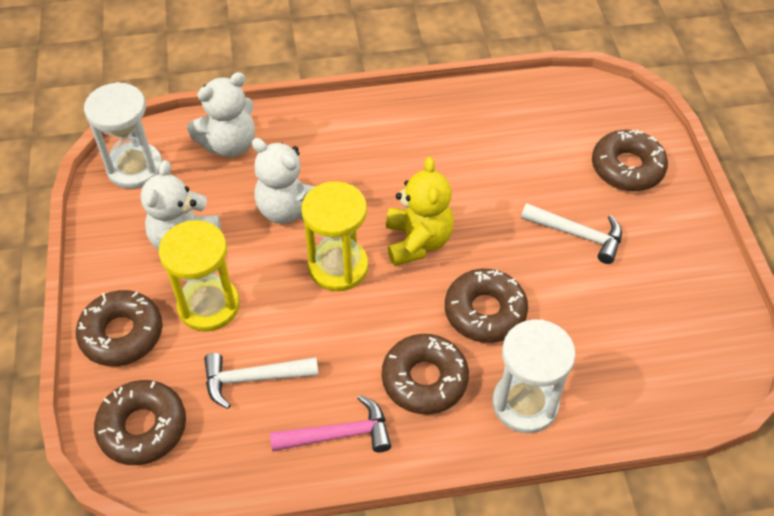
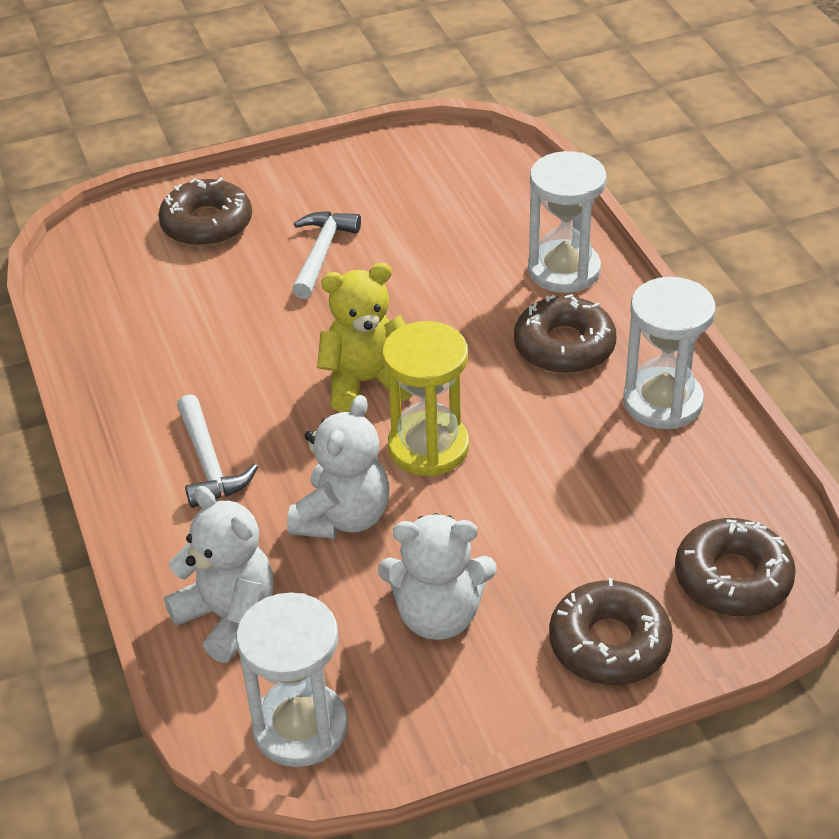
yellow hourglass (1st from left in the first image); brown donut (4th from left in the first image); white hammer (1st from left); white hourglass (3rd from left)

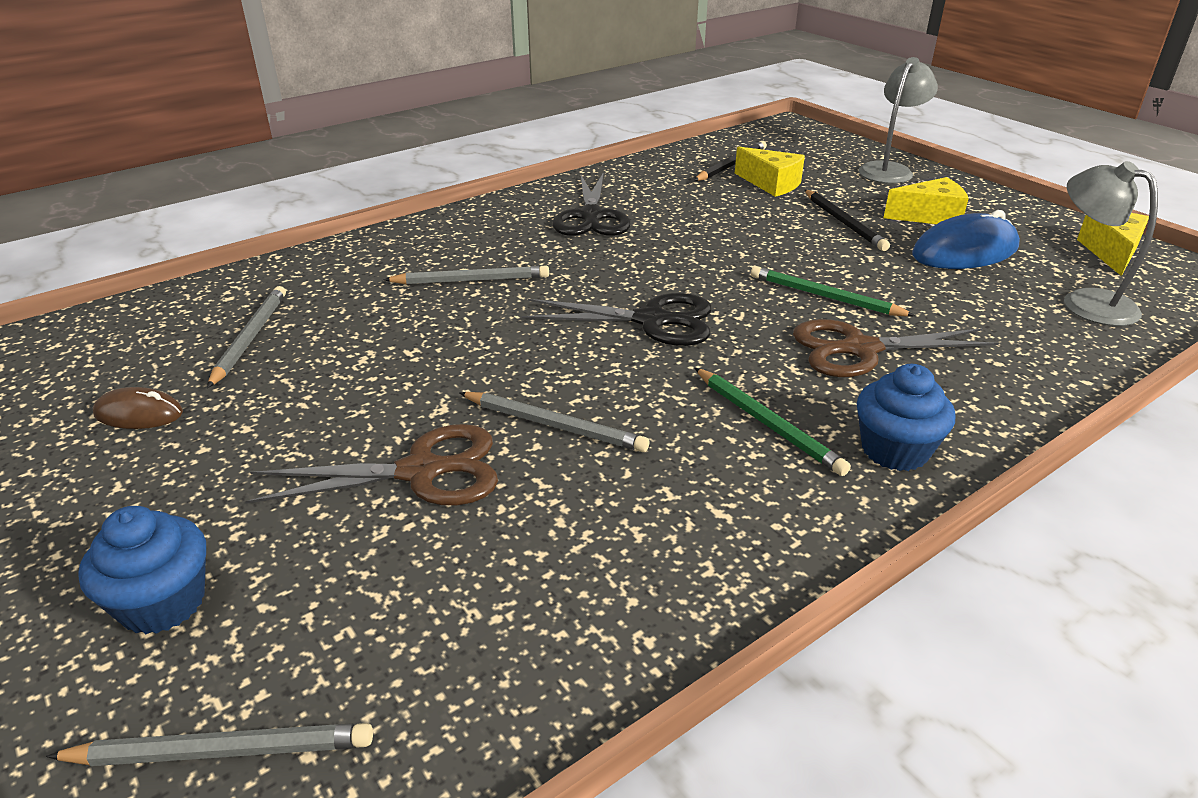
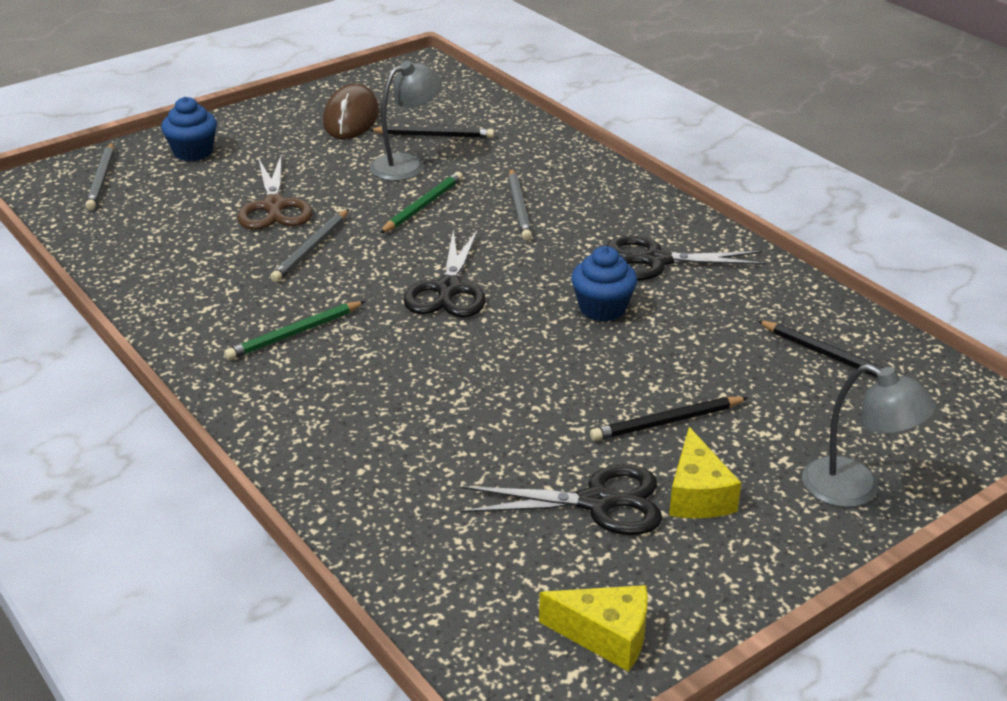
yellow cheese (1st from left in the first image); brown scissors (2nd from left in the first image); green pencil (2nd from left); blue cupcake (2nd from left); grey lamp (1st from left); black scissors (2nd from left); black pencil (1st from left); brown mouse

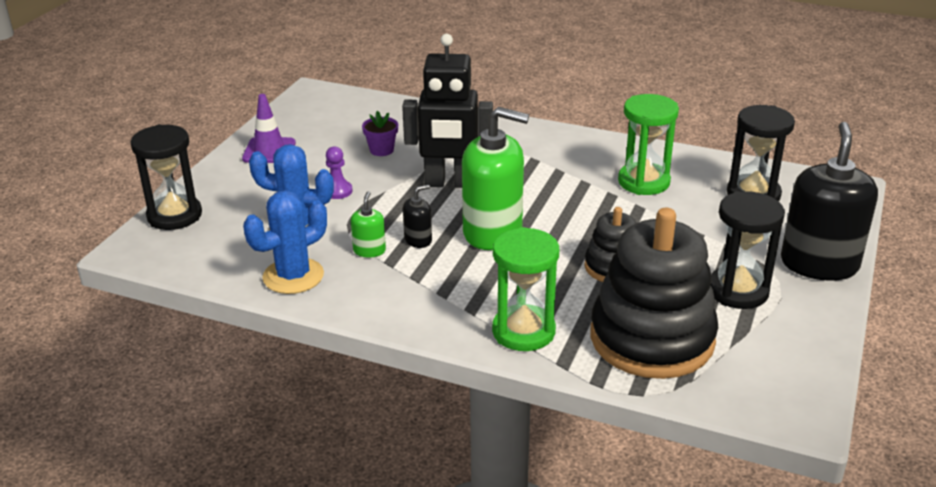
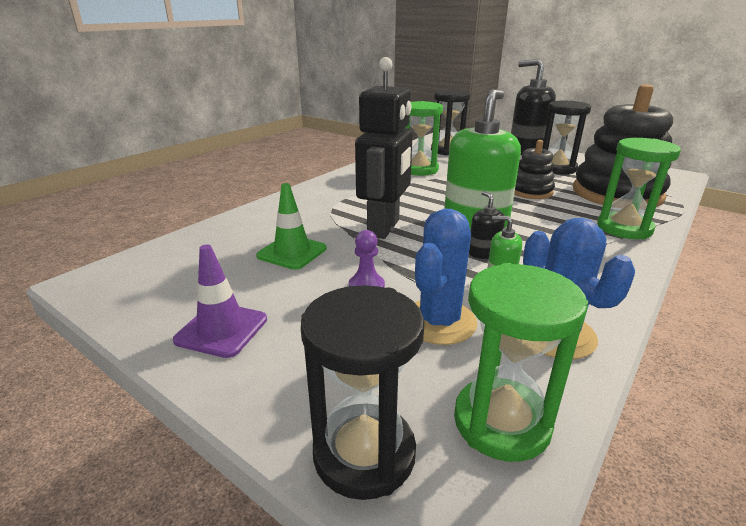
green hourglass (2nd from left); green traffic cone

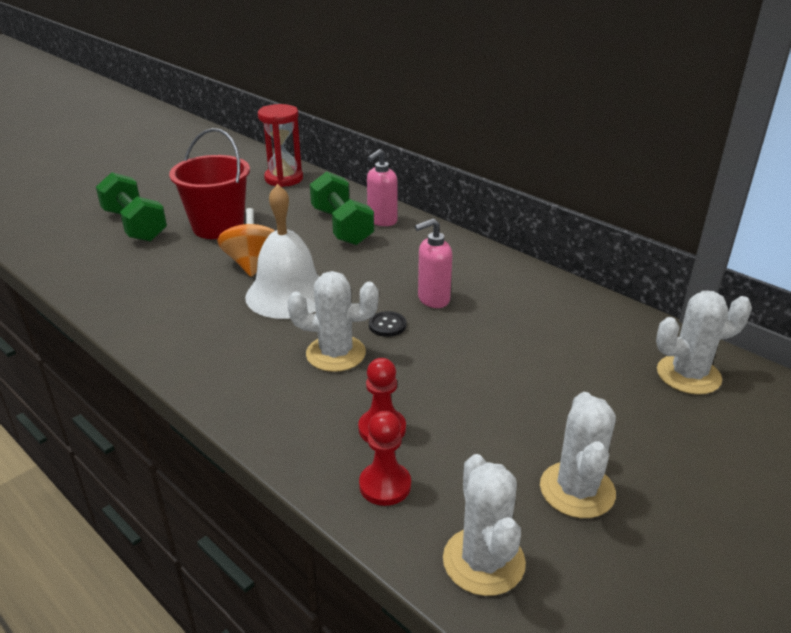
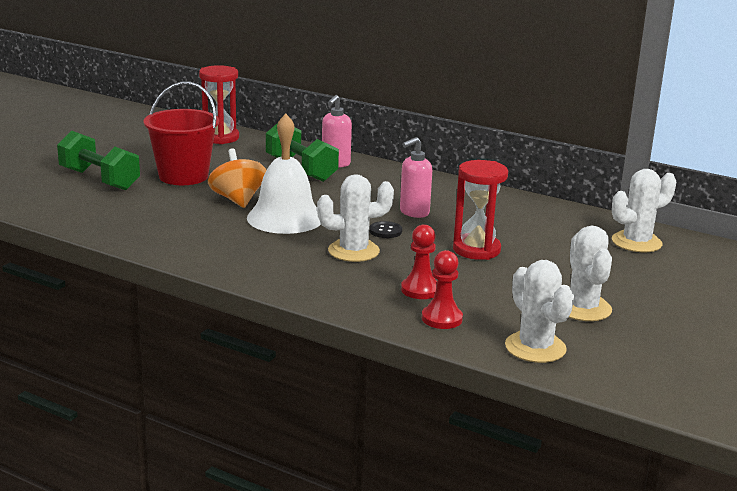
red hourglass (2nd from left)

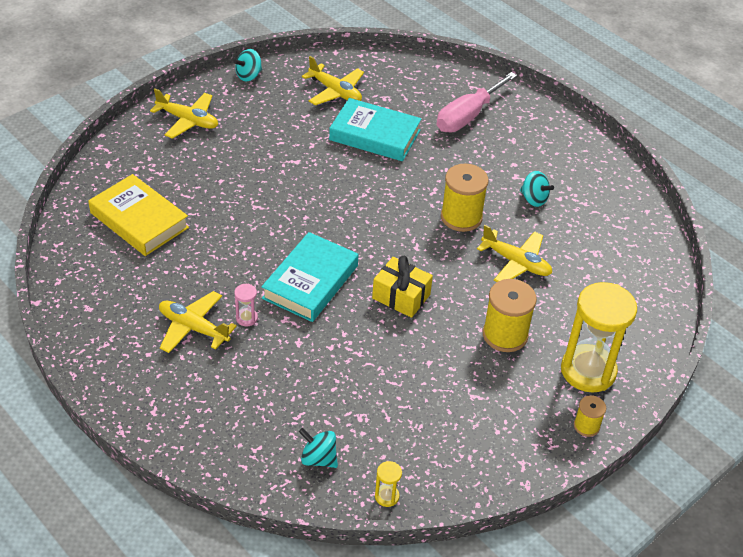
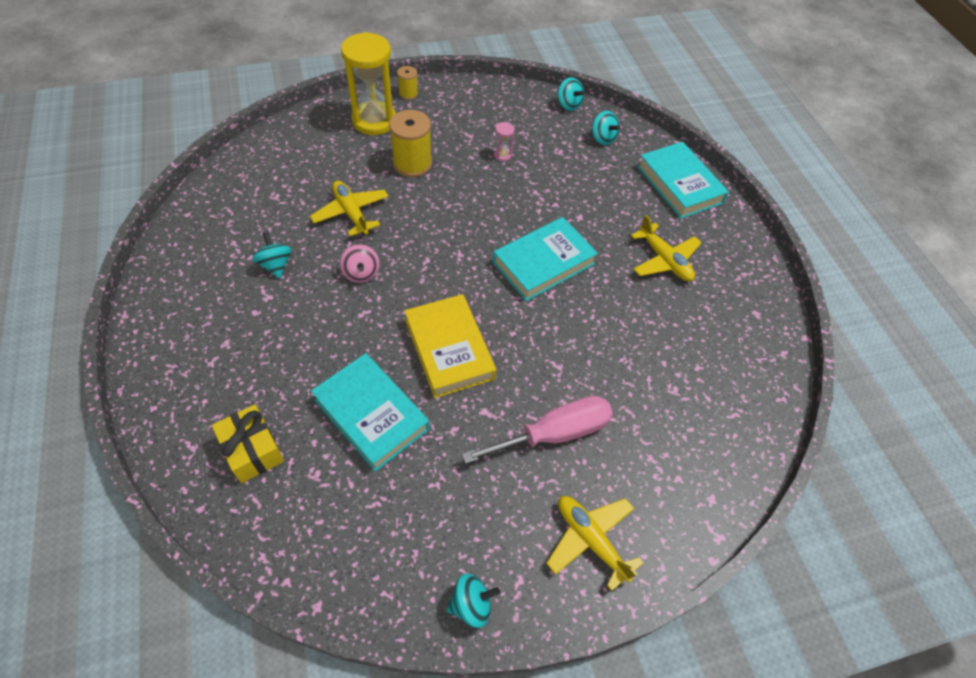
yellow plane (3rd from left in the first image); turquoise book (3rd from left); yellow book; pink hourglass; yellow gift; pink screwdriver; turquoise spinning top (3rd from left); pink spinning top

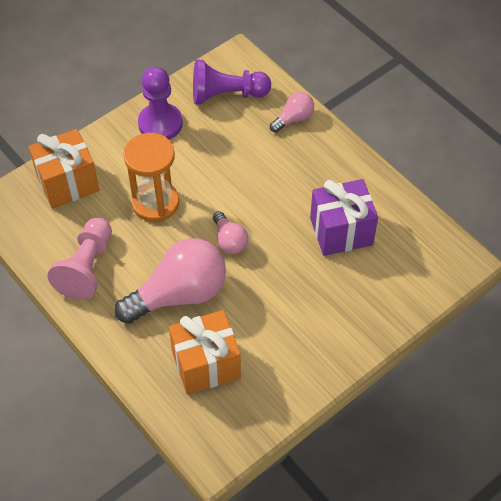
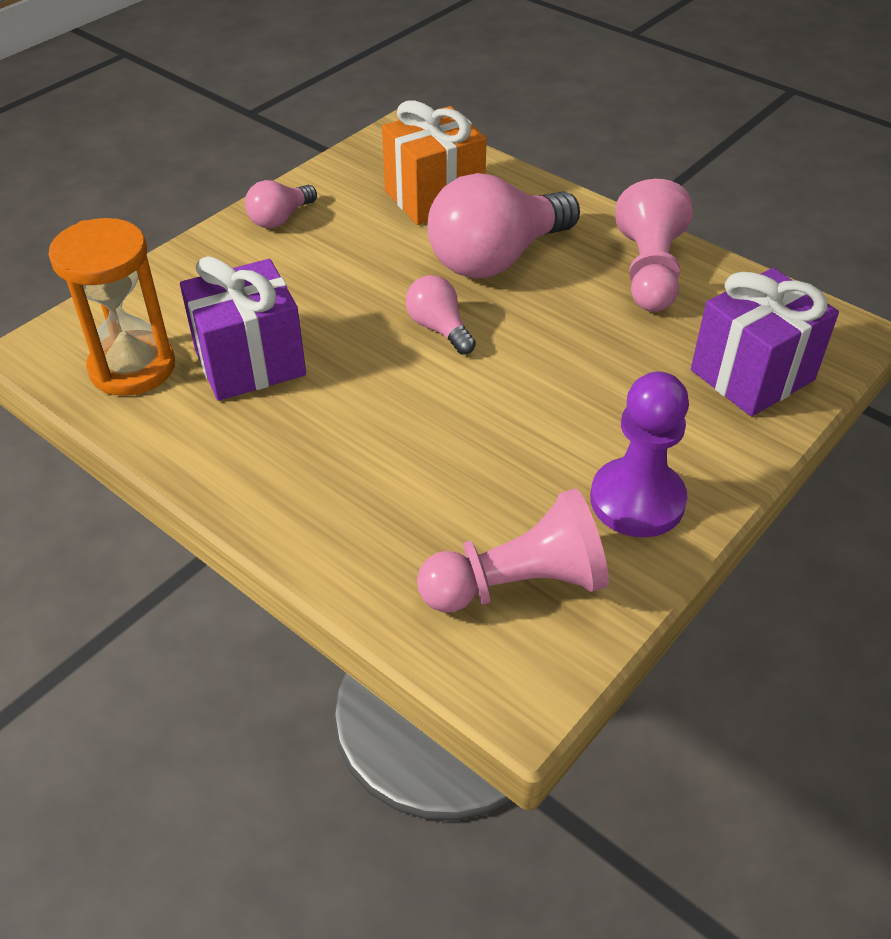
orange hourglass; pink light bulb (1st from left); purple gift (2nd from left); pink pawn (1st from left)

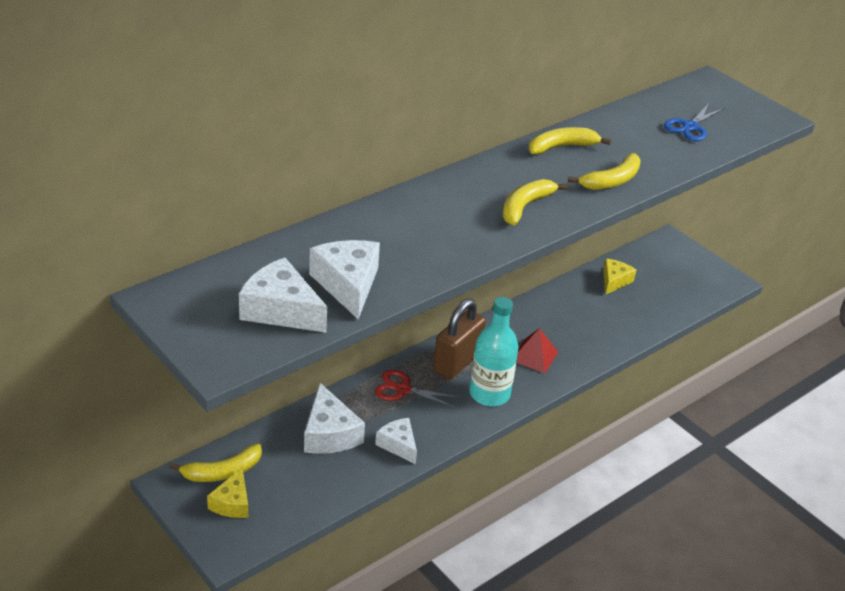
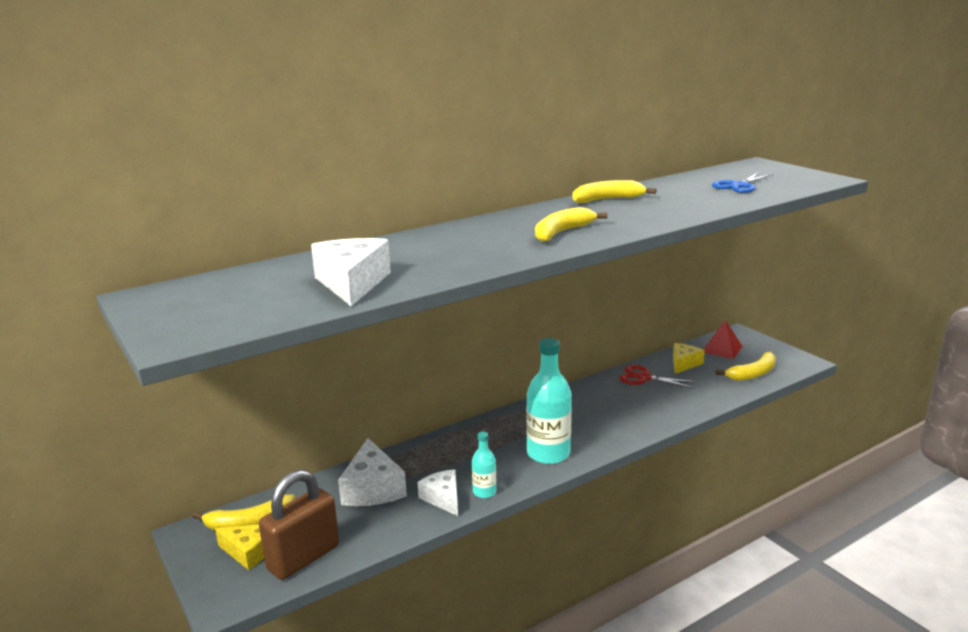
white cheese (1st from left in the first image); turquoise bottle (1st from left); red scissors; brown padlock; red pyramid; yellow banana (4th from left); yellow cheese (1st from left)

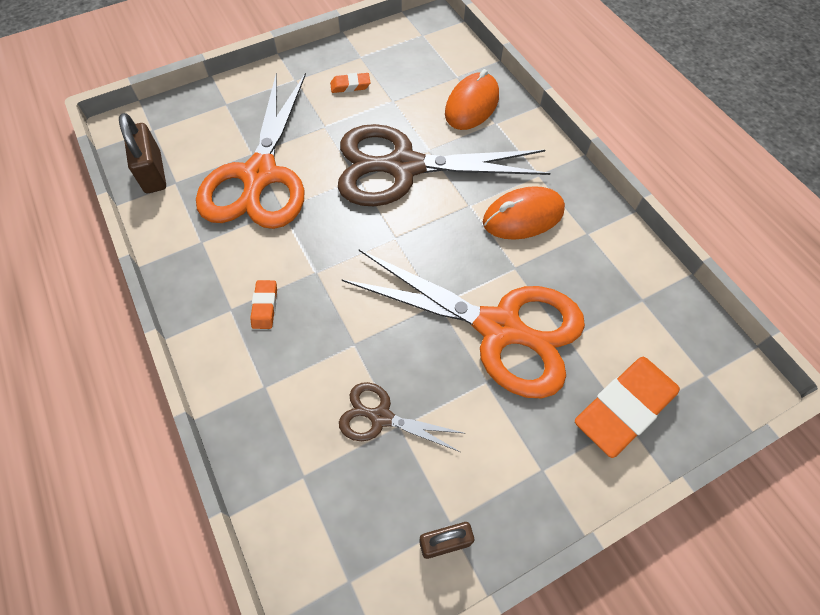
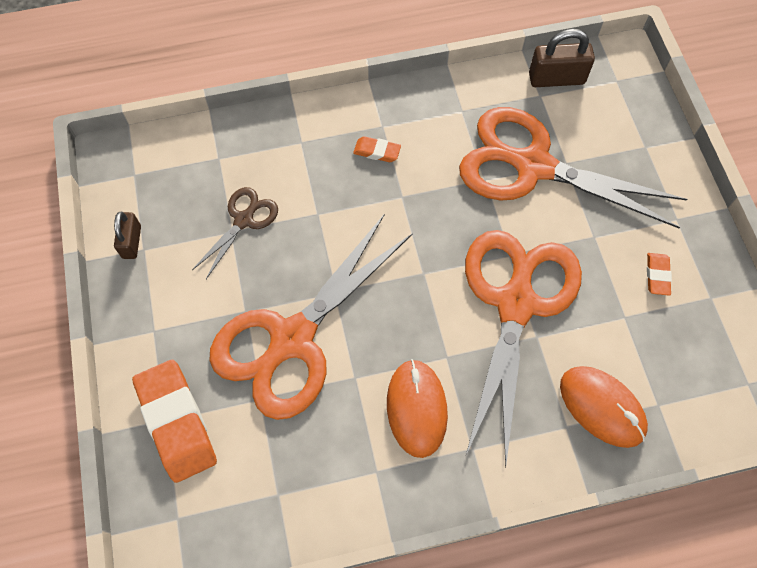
orange scissors (2nd from left)

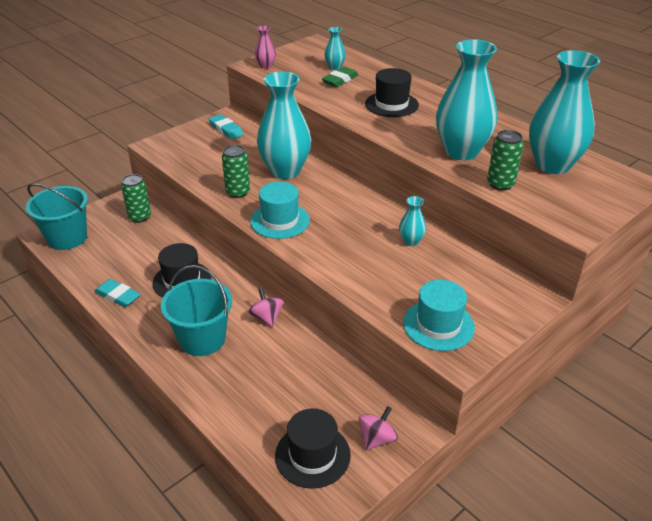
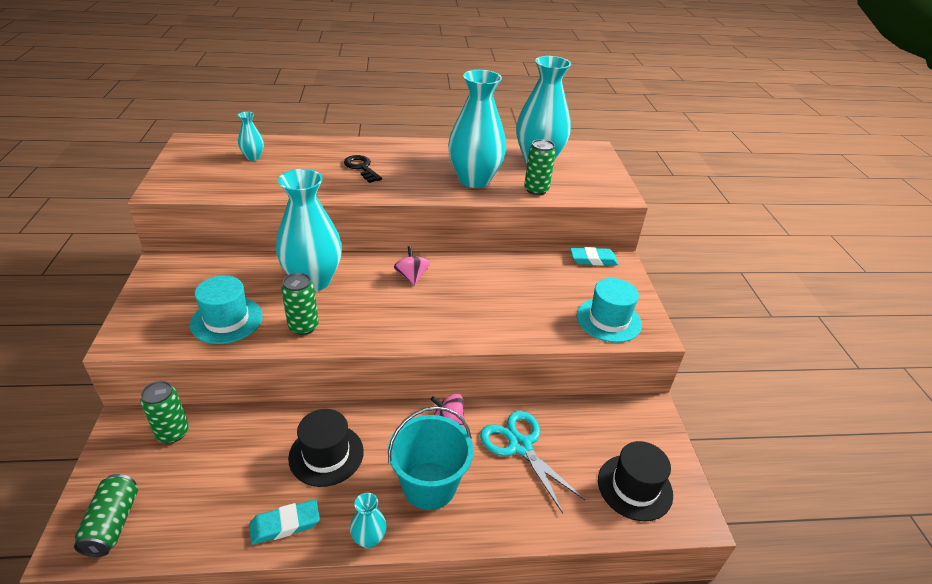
pink vase; green eraser; turquoise scissors; turquoise eraser (2nd from left); turquoise hat (1st from left); pink spinning top (1st from left); turquoise vase (3rd from left); green can (1st from left); black key

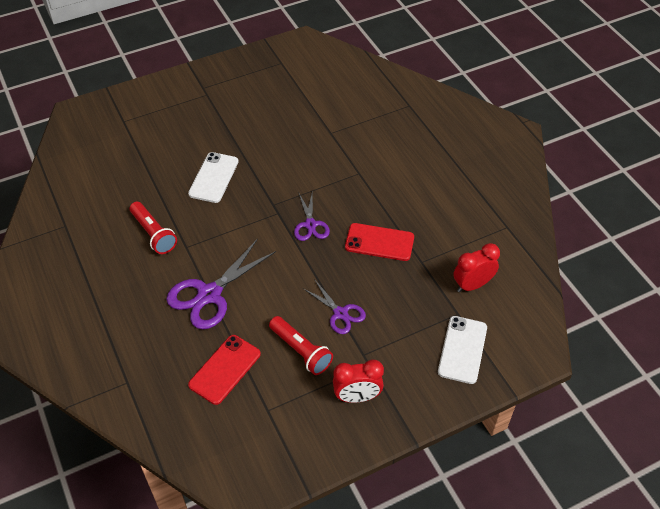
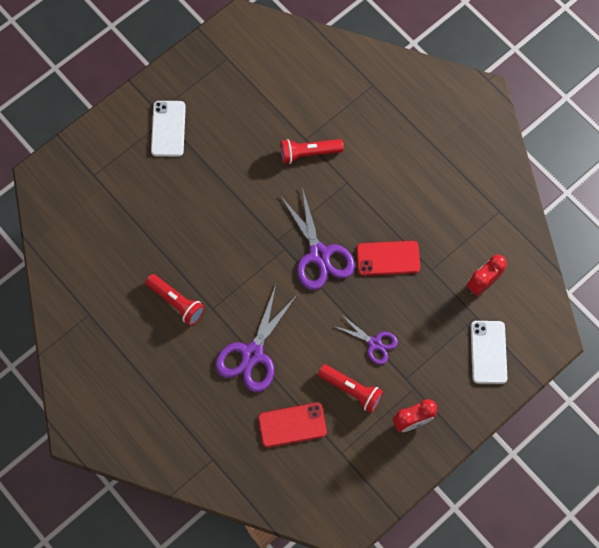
red flashlight (2nd from left); white phone (1st from left); red phone (1st from left); purple scissors (2nd from left)

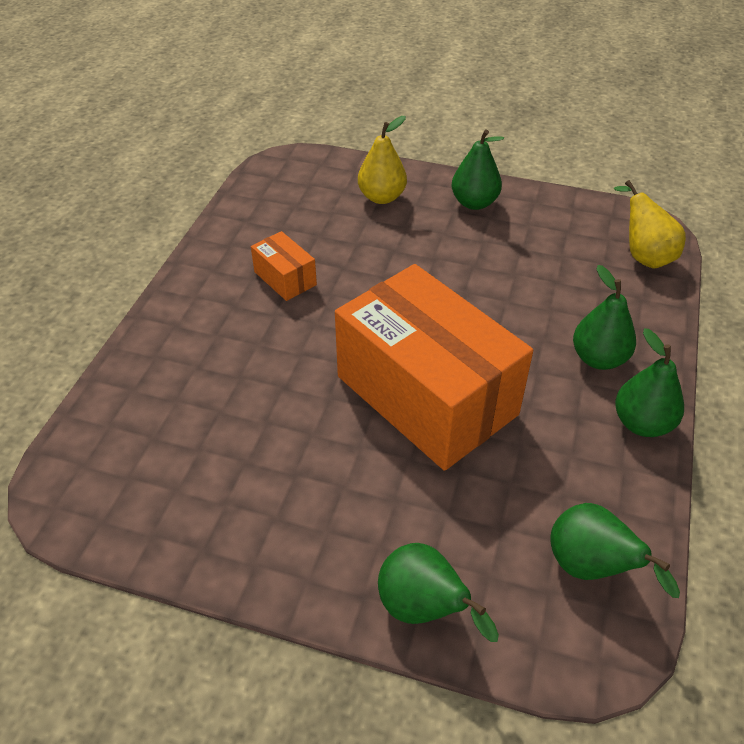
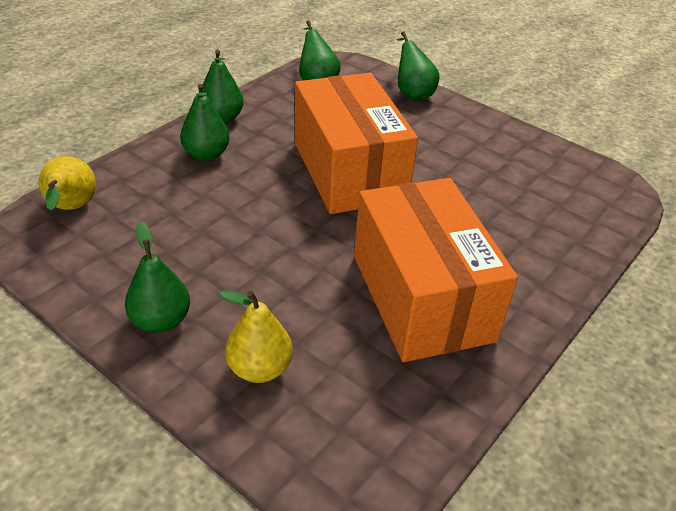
orange box (2nd from left)

